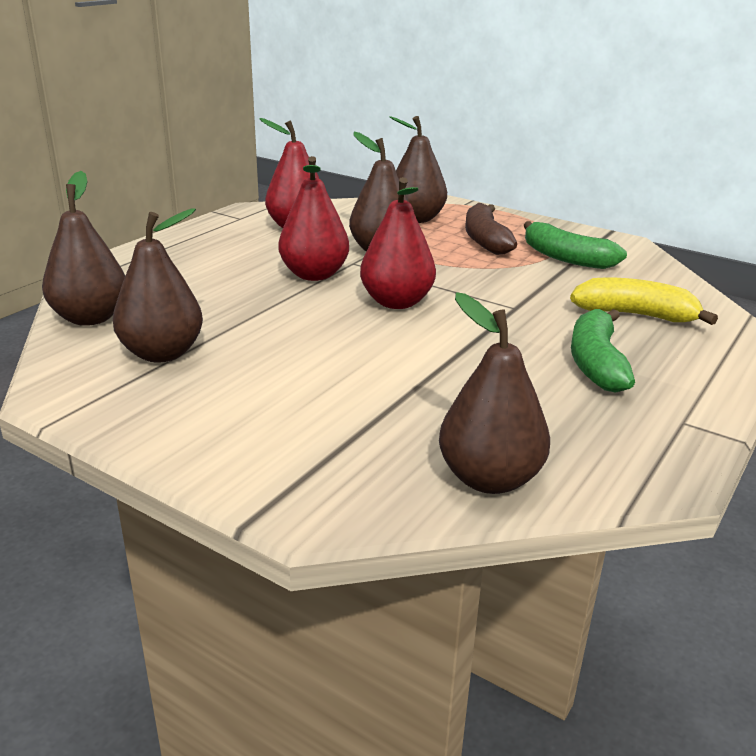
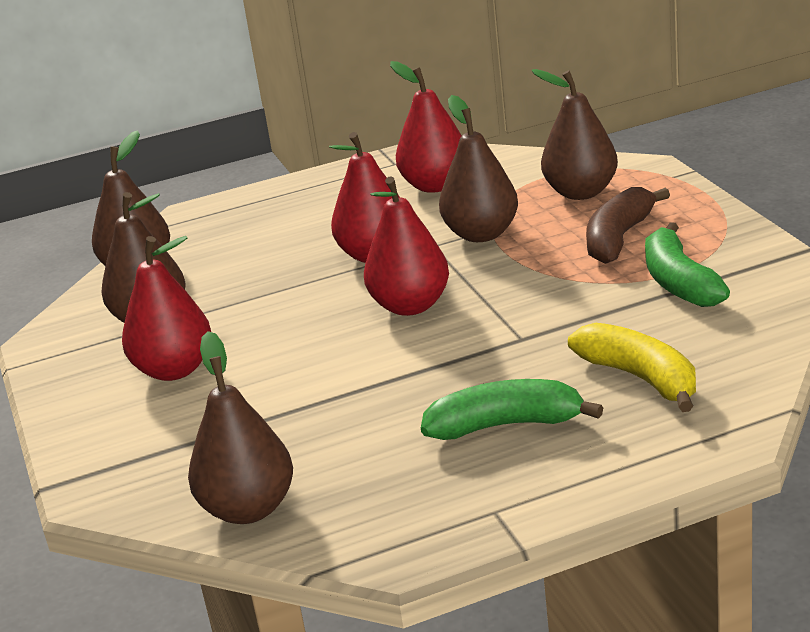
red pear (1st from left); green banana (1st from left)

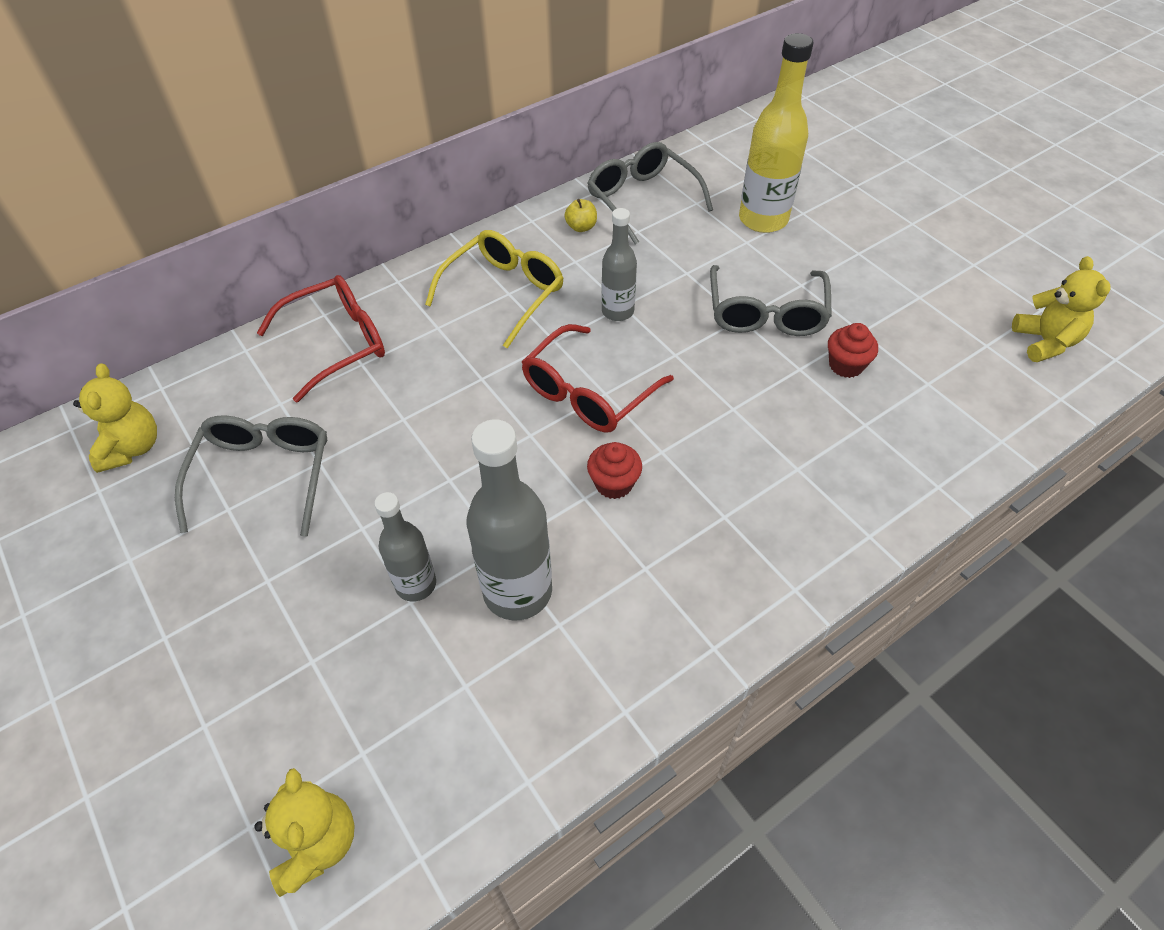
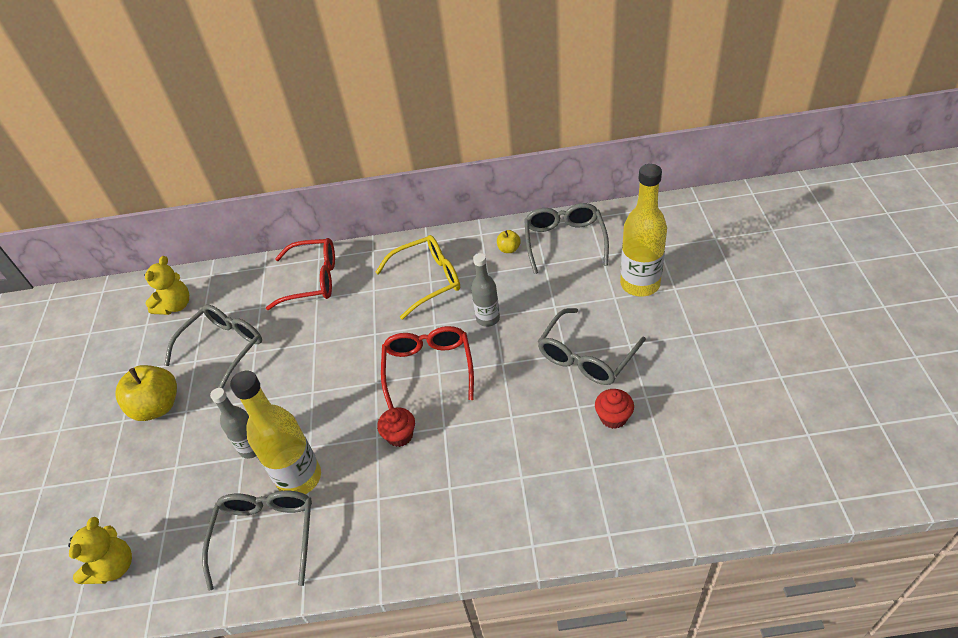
yellow teddy bear (3rd from left in the first image); yellow apple (1st from left); grey glasses (2nd from left); yellow bottle (1st from left); red glasses (2nd from left)

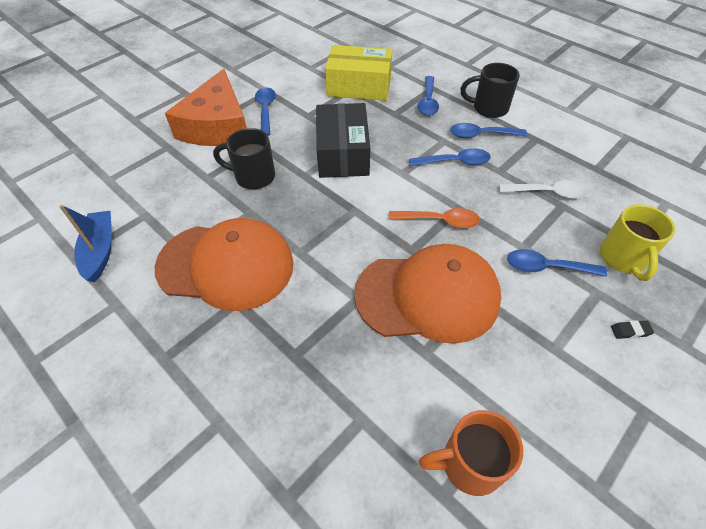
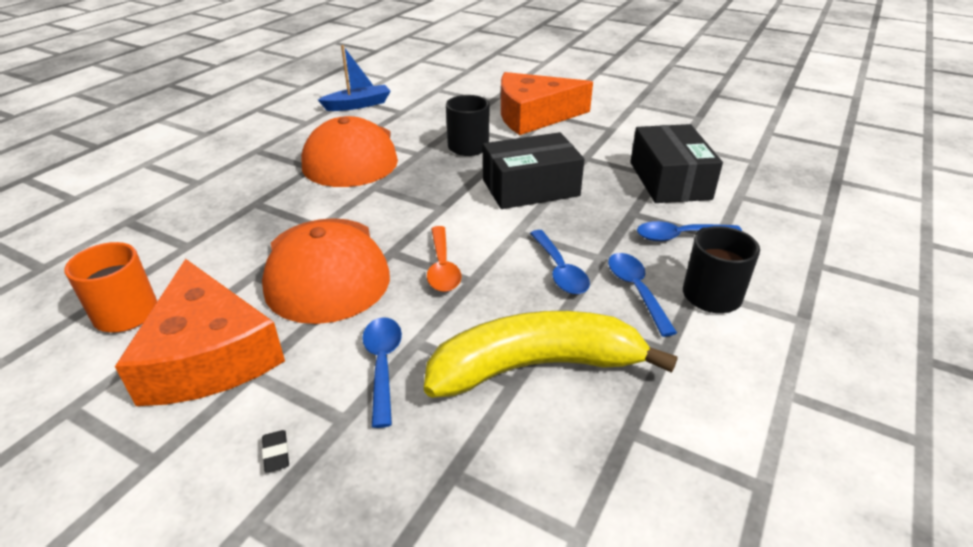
blue spoon (1st from left in the first image); yellow mug; orange cheese (1st from left); yellow banana; black box (2nd from left)

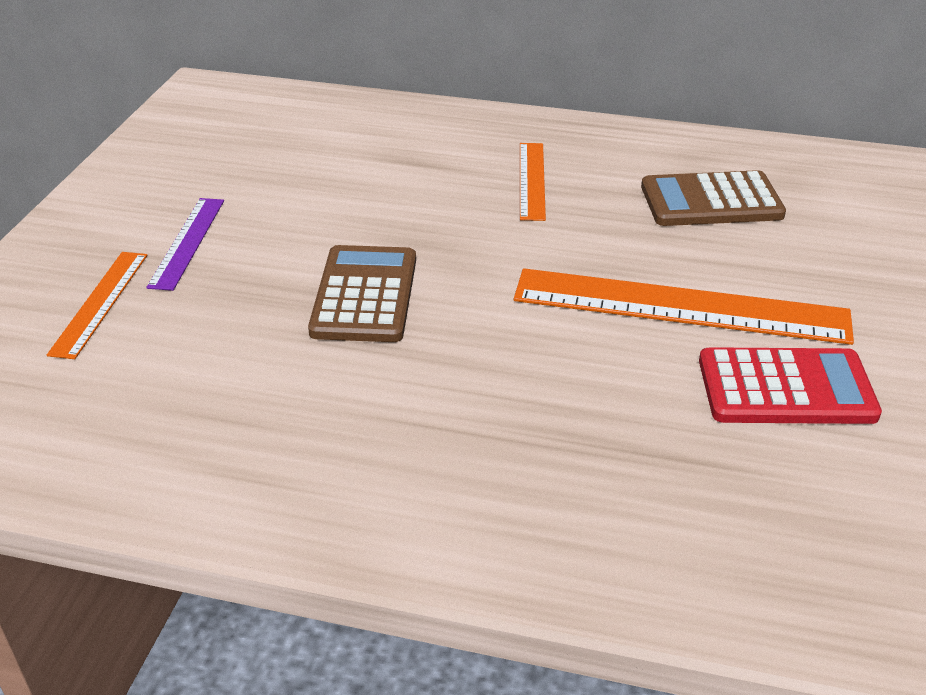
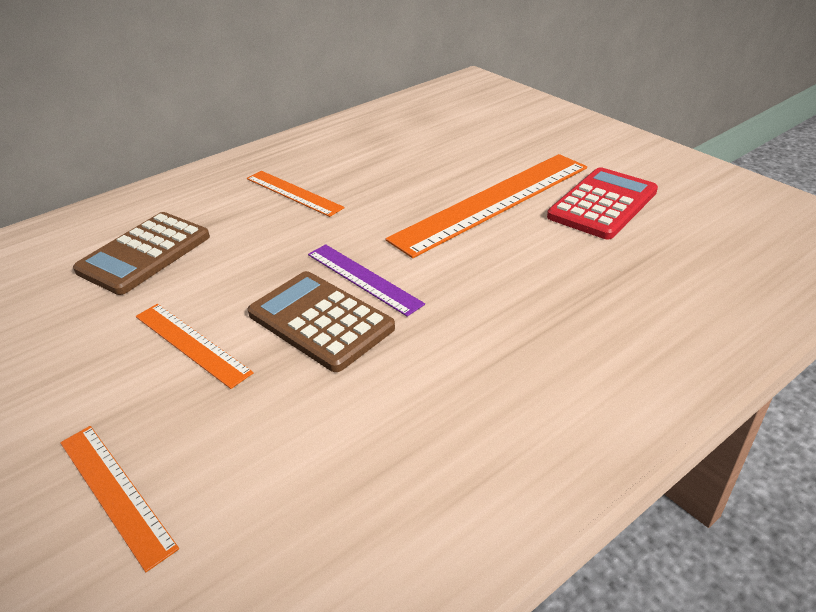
orange ruler (2nd from left); purple ruler; brown calculator (1st from left)

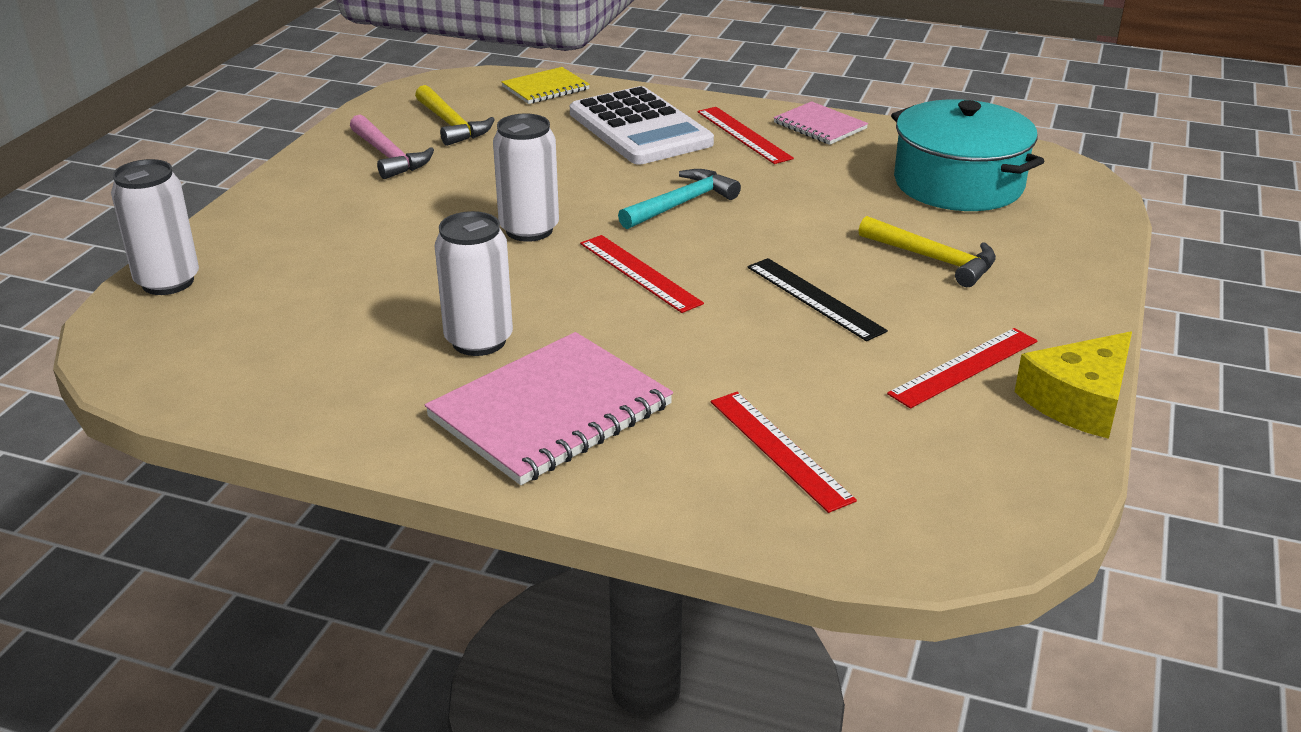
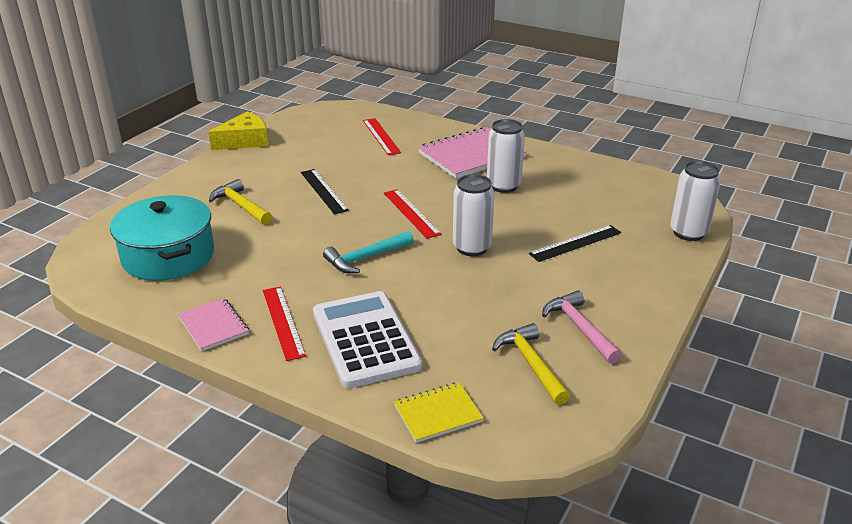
red ruler (4th from left in the first image); black ruler (2nd from left)

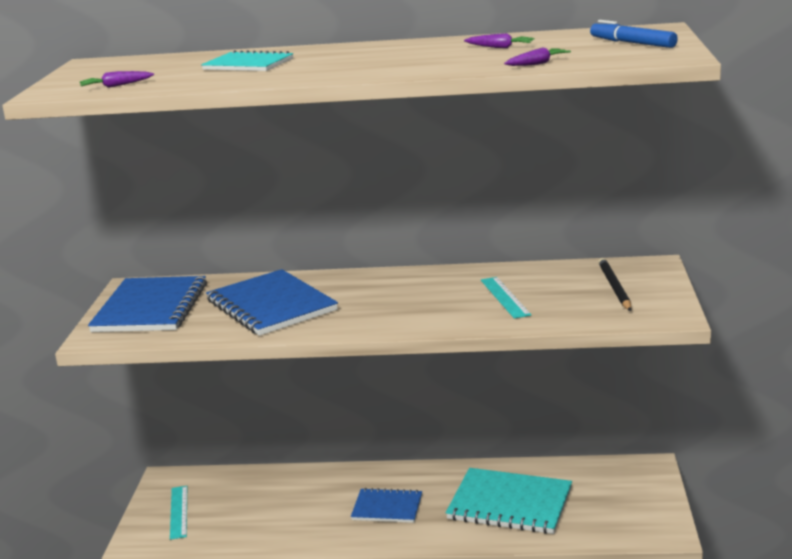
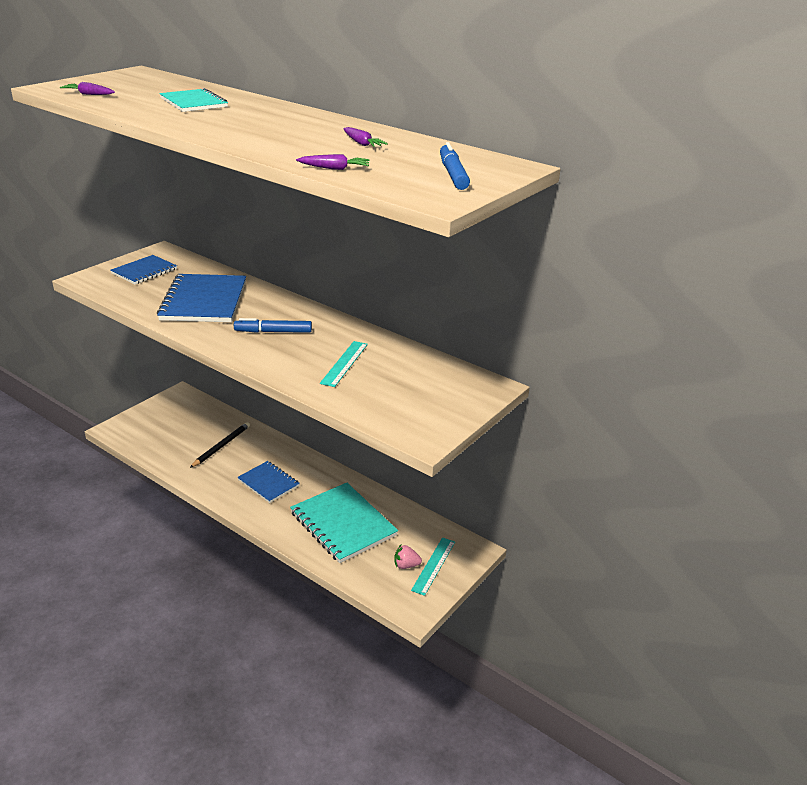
blue marker (1st from left); pink strawberry; turquoise ruler (2nd from left); black pencil; blue notebook (1st from left)

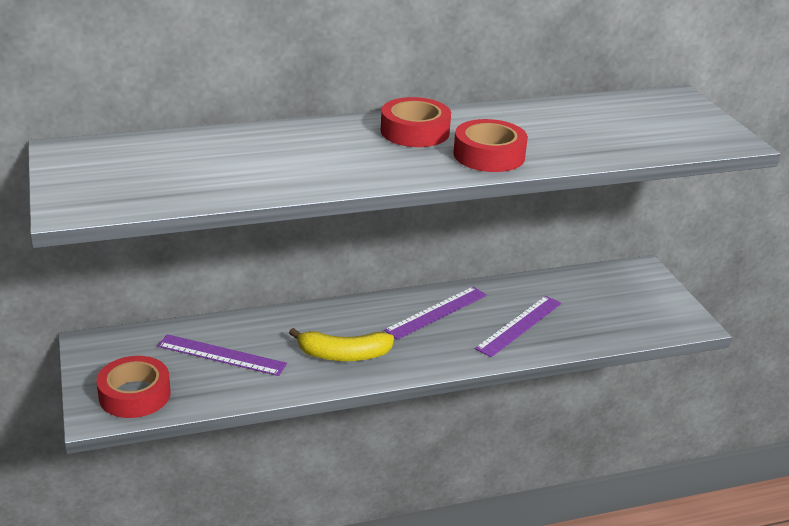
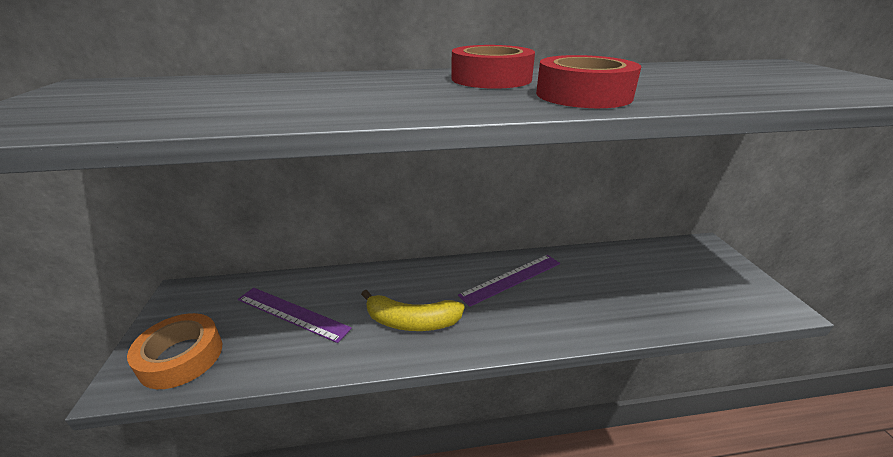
purple ruler (3rd from left in the first image); orange tape

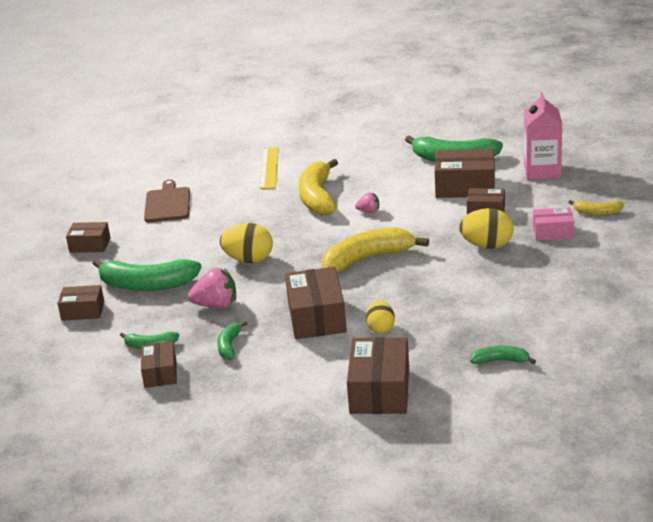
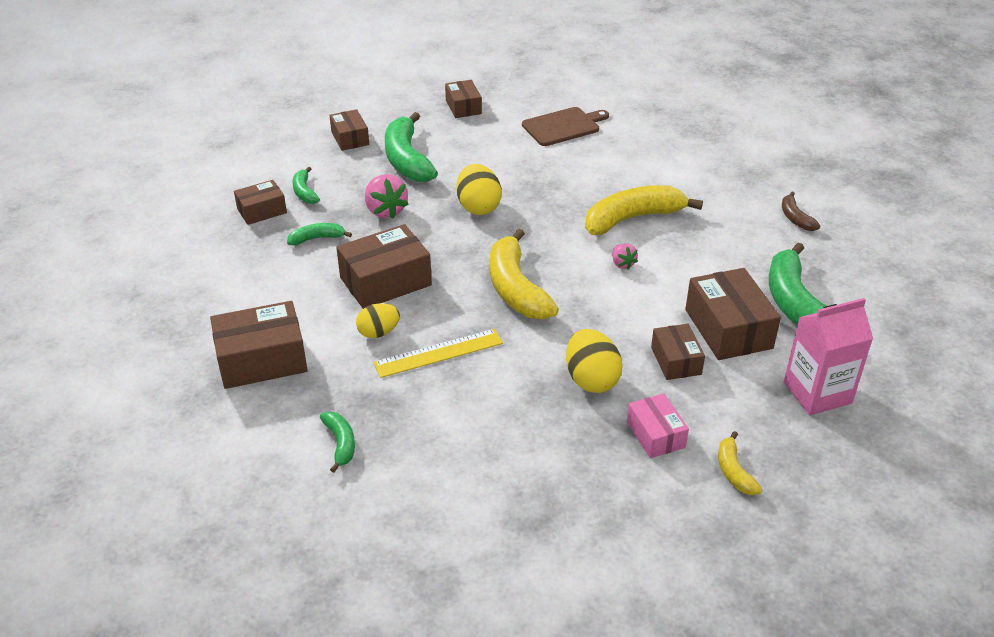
brown banana; yellow ruler; yellow banana (1st from left)

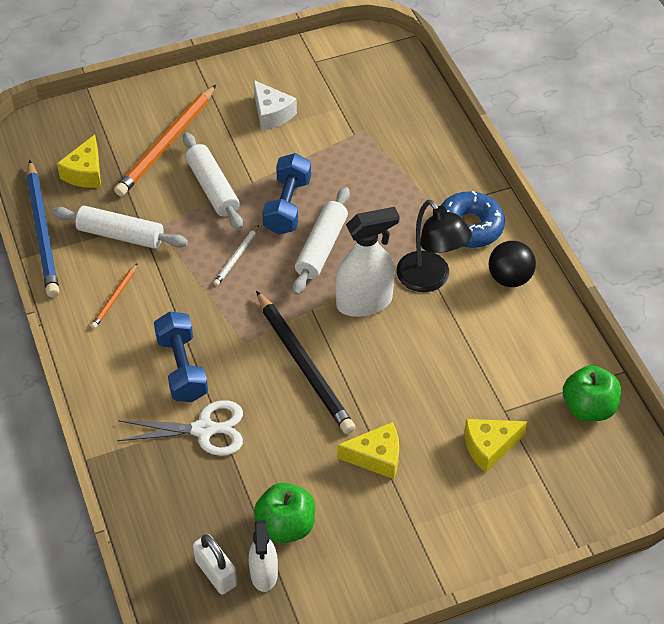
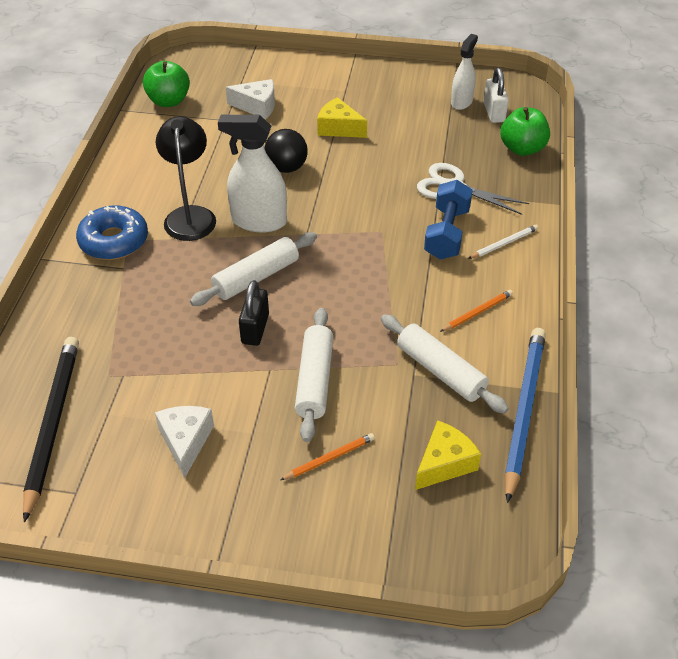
white pencil; green apple (2nd from left); black pencil; black ball; black padlock; white cheese (2nd from left); orange pencil (1st from left)

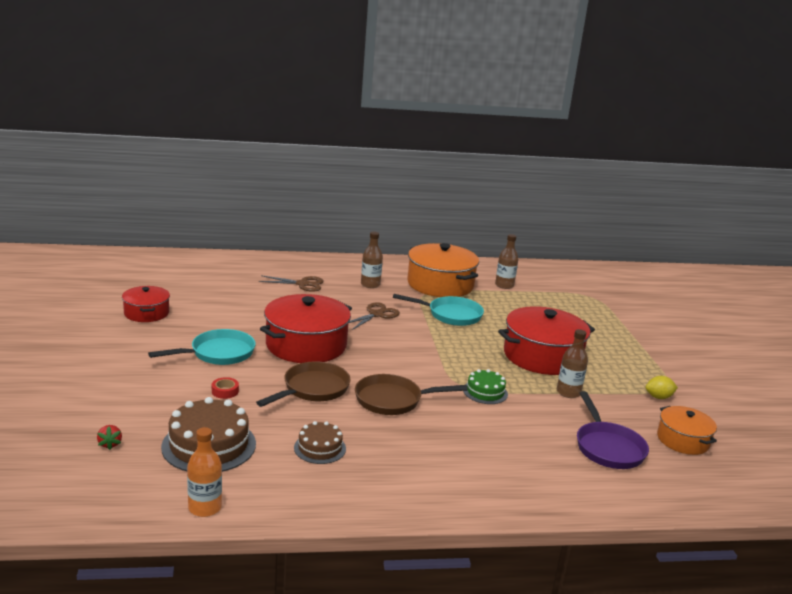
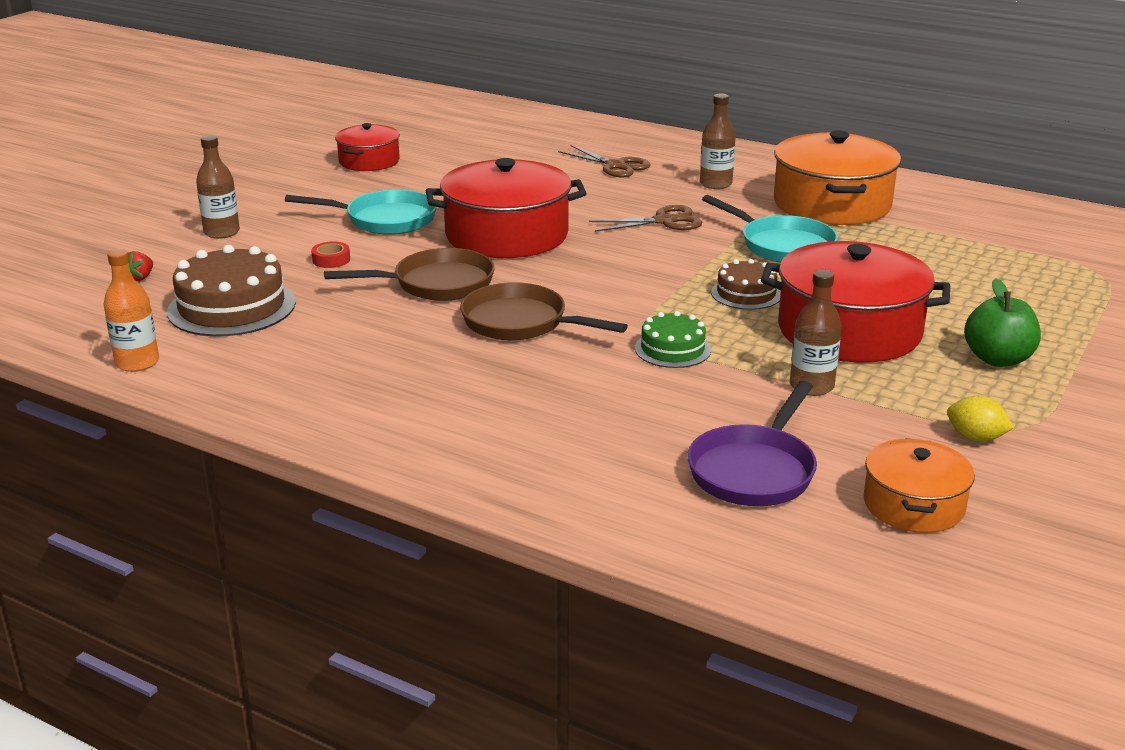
green apple; brown cake (2nd from left); brown bottle (1st from left)

